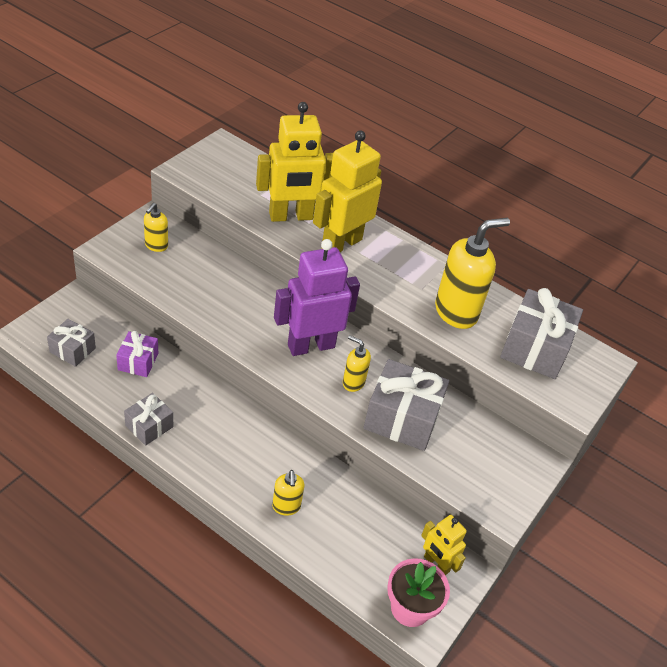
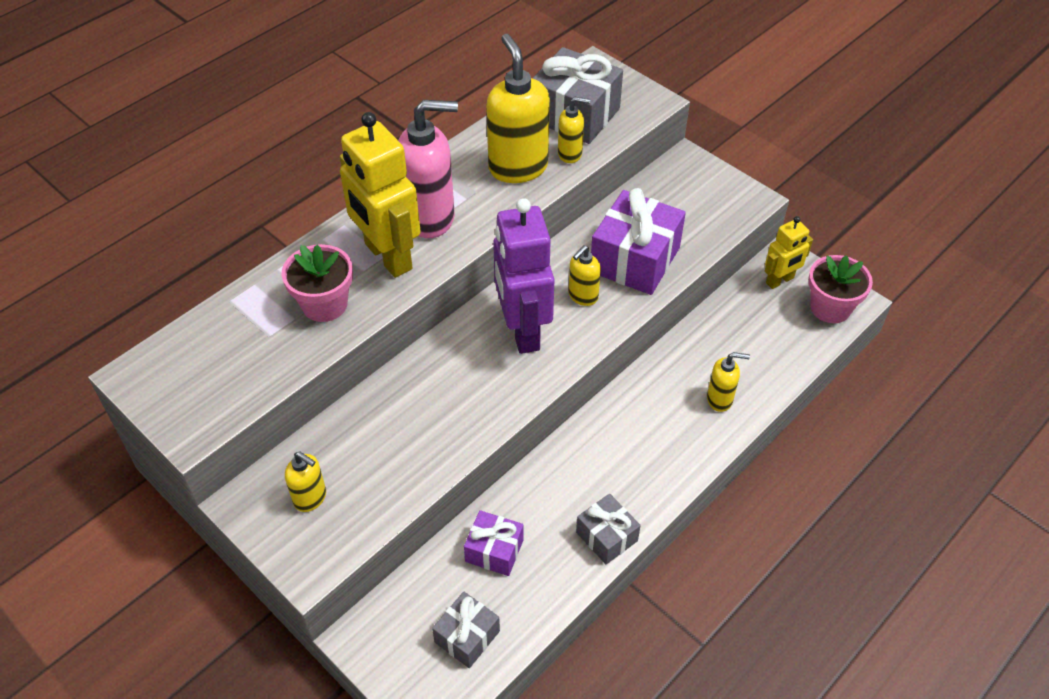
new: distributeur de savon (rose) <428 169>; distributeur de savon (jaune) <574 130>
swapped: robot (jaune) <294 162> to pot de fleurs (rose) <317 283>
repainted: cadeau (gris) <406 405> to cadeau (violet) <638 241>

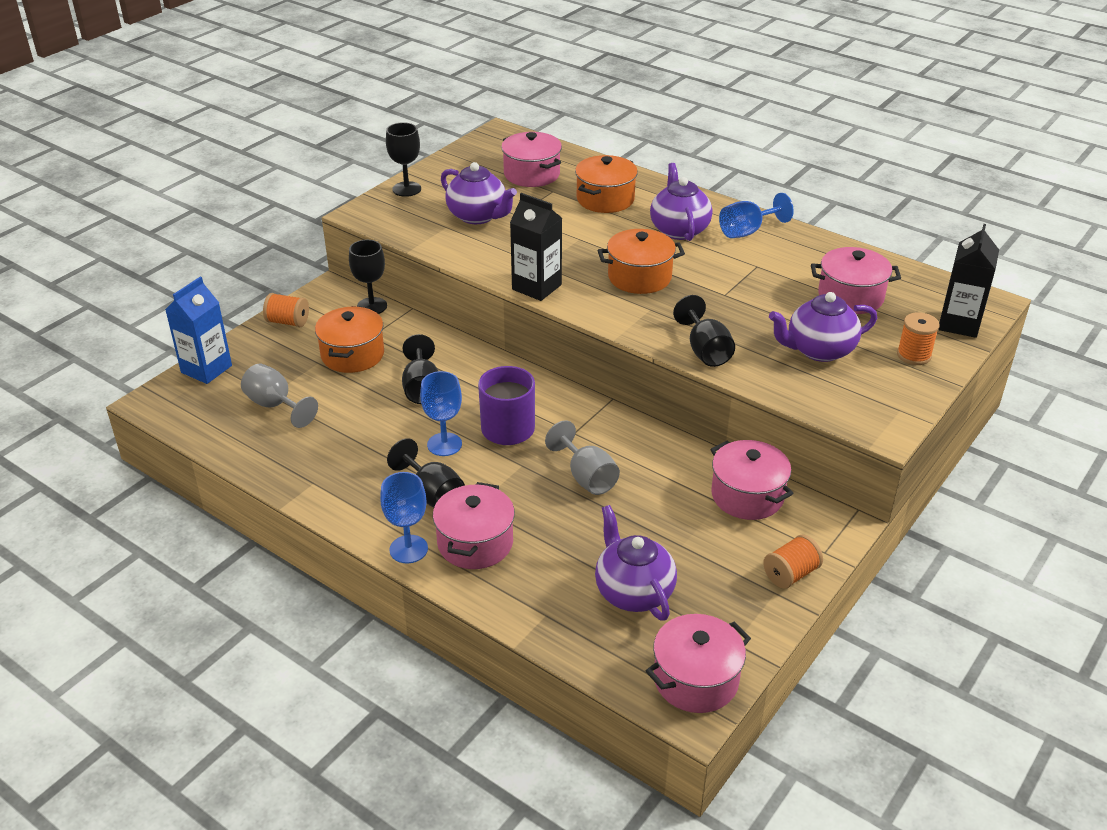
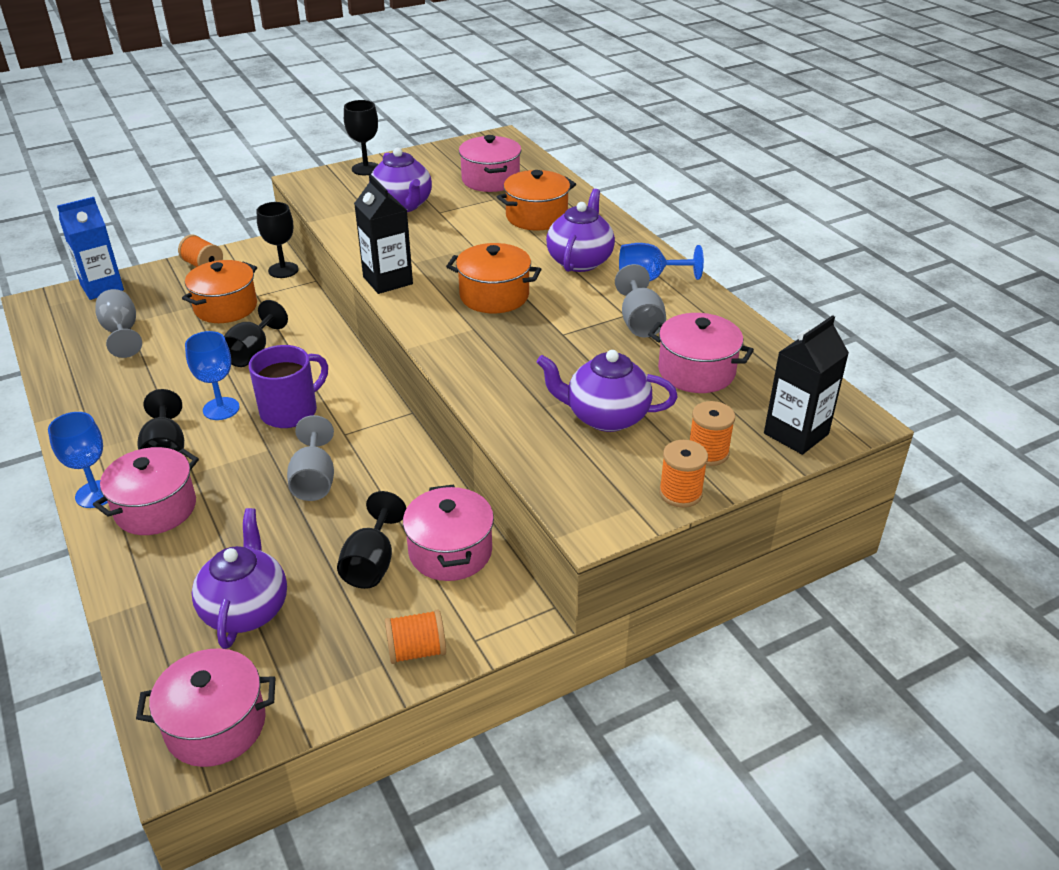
new: verre à pied (gris) <640 301>; bobine (orange) <683 474>
shifted: verre à pied (noir) <704 331> to <371 540>

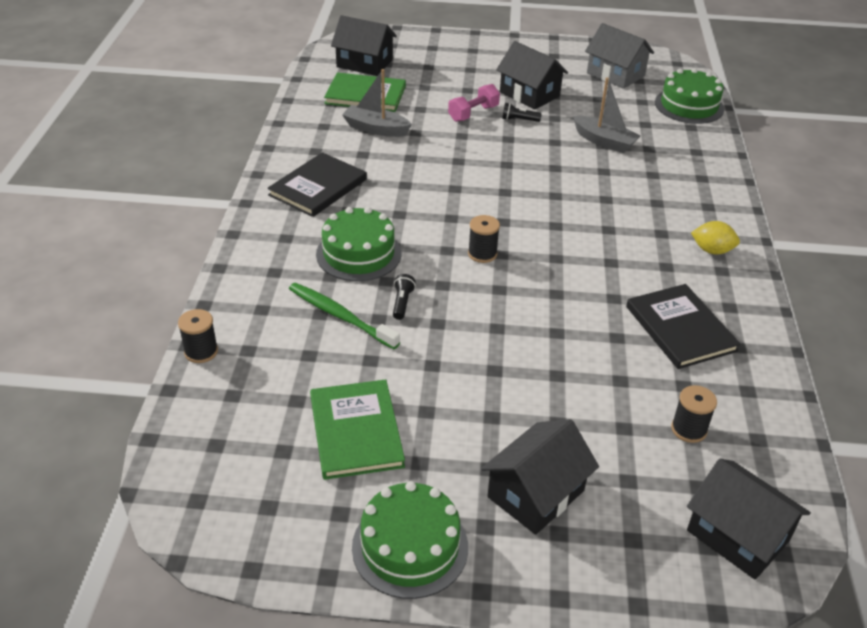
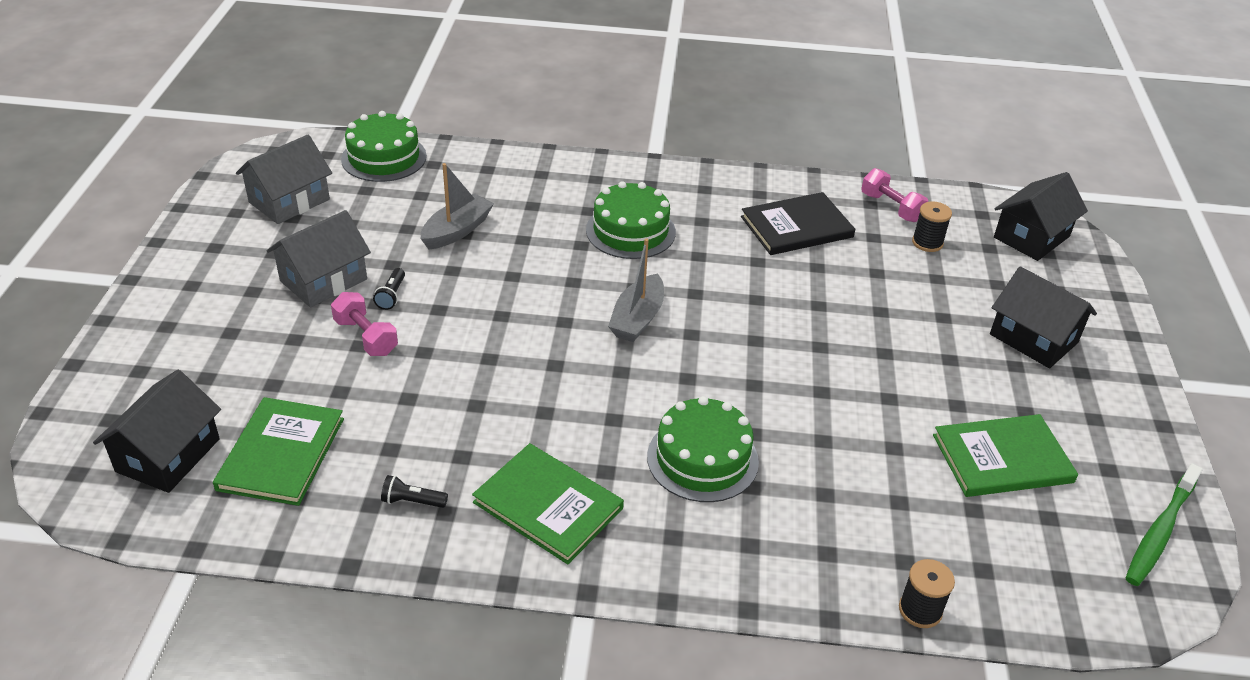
gone: bobine (noir) <484 239>; citron (jaune) <715 237>
new: haltère (rose) <894 195>
shifted: brosse à dents (vert) <344 316> to <1164 524>; bateau (gris) <377 103> to <636 290>; gâteau (vert) <410 540> to <631 220>; lampe de poche (noir) <404 297> to <414 491>
repainted: livre (noir) <317 184> to livre (vert) <548 503>; maison (noir) <532 75> to maison (gris) <319 258>

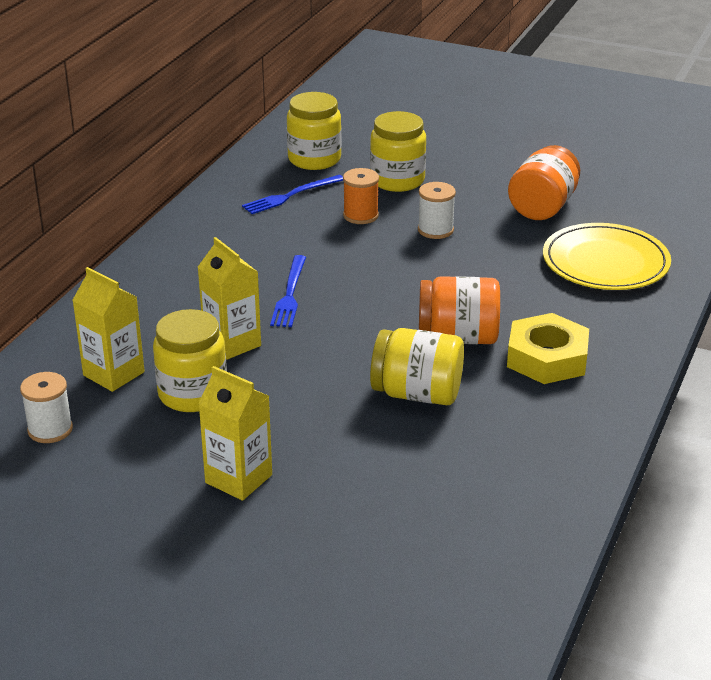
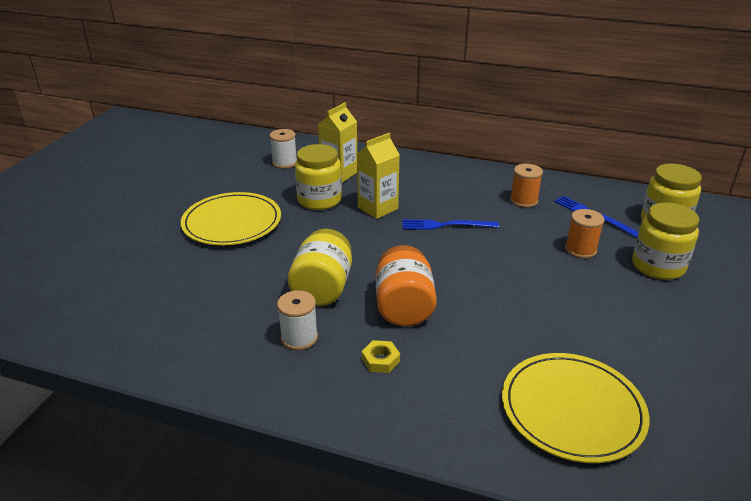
gone: bocal (orange) <544 182>
new: bobine (orange) <526 186>
shifted: bobine (blanc) <437 210> to <297 320>
swapped: brique de lait (jaune) <235 433> to assiette (jaune) <231 219>
scaled: écrou (jaune) <548 348> = <381 356> x0.47

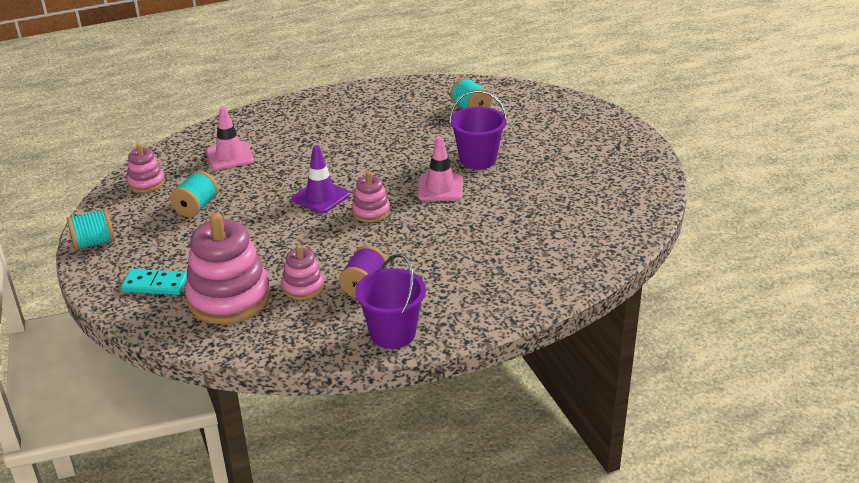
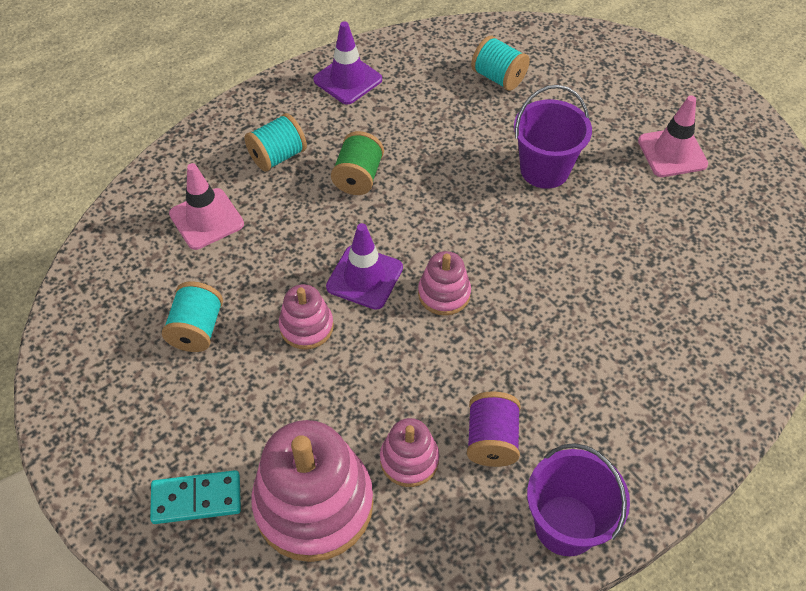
new: cône de chantier (violet) <347 63>; bobine (vert) <357 163>
shifted: bobine (turquoise) <90 229> to <275 142>; jouet à empiler (rose) <146 168> to <306 317>; cône de chantier (rose) <440 168> to <673 136>

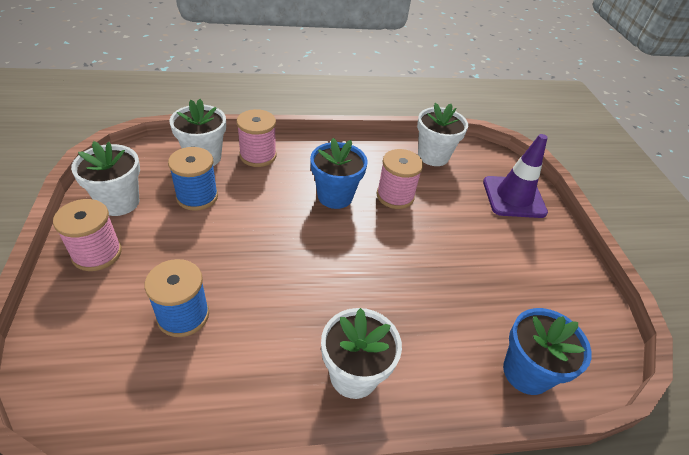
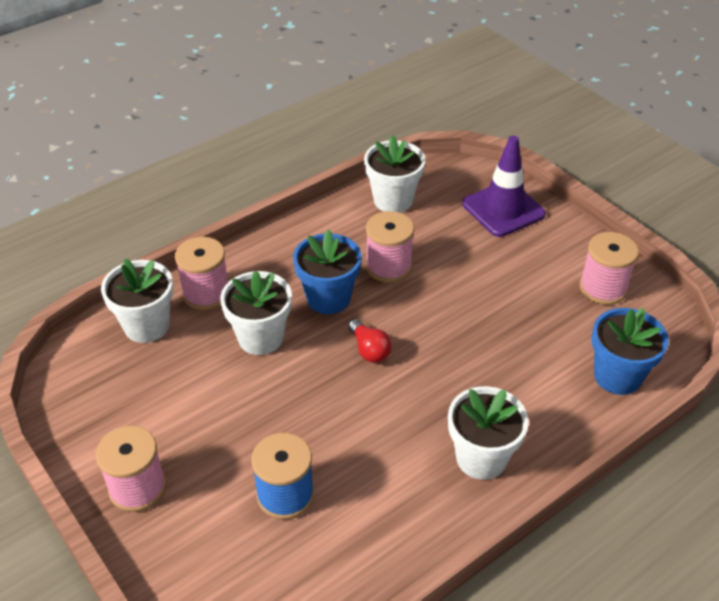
gone: bobine (bleu) <193 179>
new: ampoule (rouge) <370 341>; bobine (rose) <609 268>
shifted: pot de fleurs (blanc) <105 178> to <256 313>

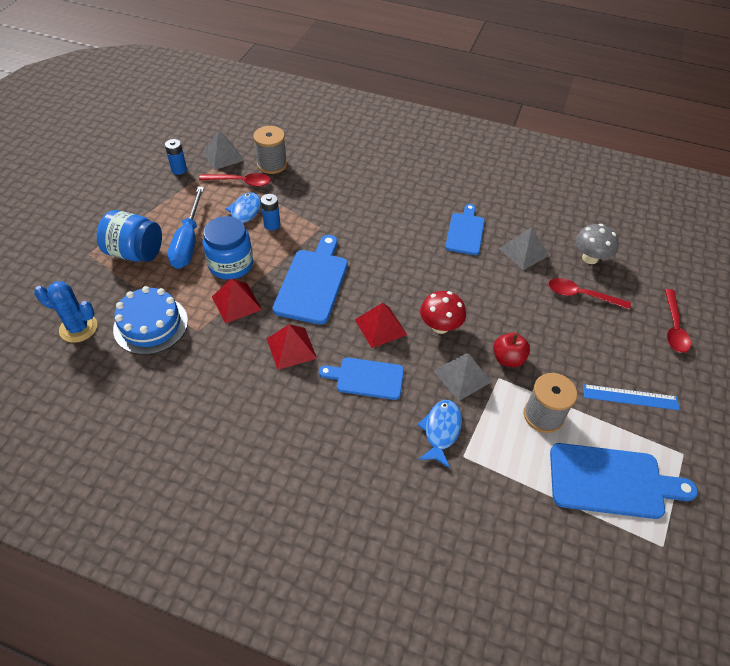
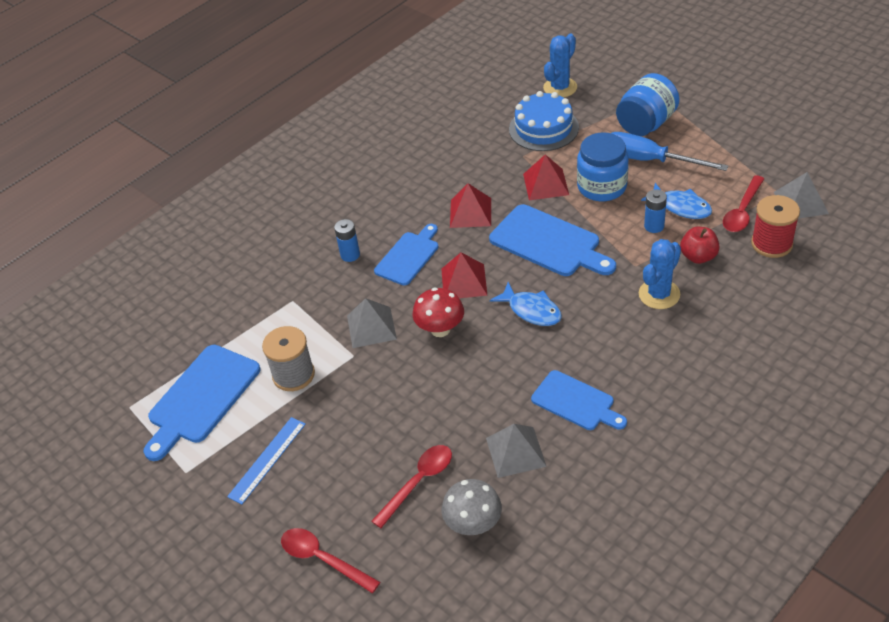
new: cactus (bleu) <660 274>
shifted: pile (bleu) <176 157> to <347 240>; poisson (bleu) <439 434> to <526 304>; pomme (rouge) <511 350> to <699 245>
repainted: bobine (gris) <270 150> to bobine (rouge) <775 226>

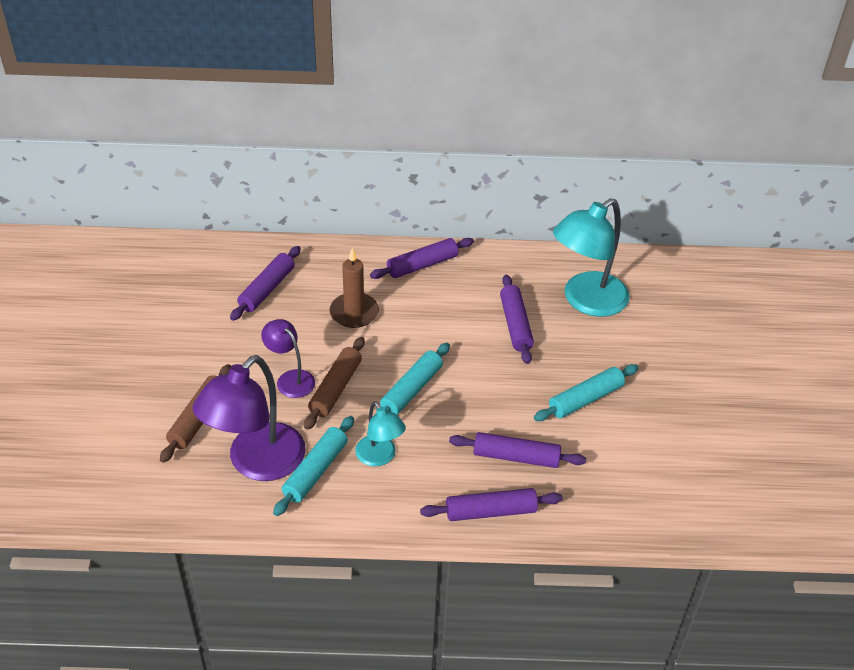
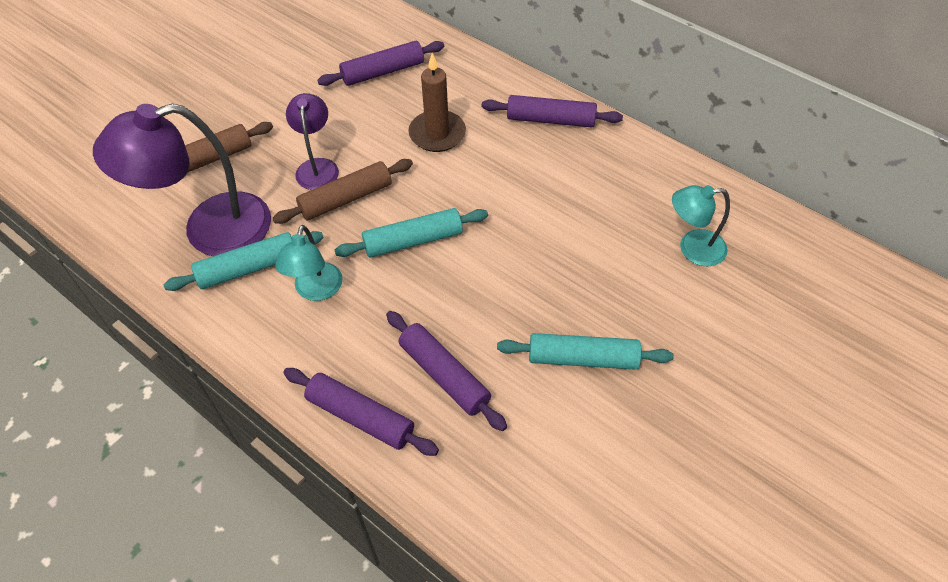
gone: rouleau à pâtisserie (violet) <517 319>
scaled: lampe (turquoise) <591 257> = <701 225> x0.54

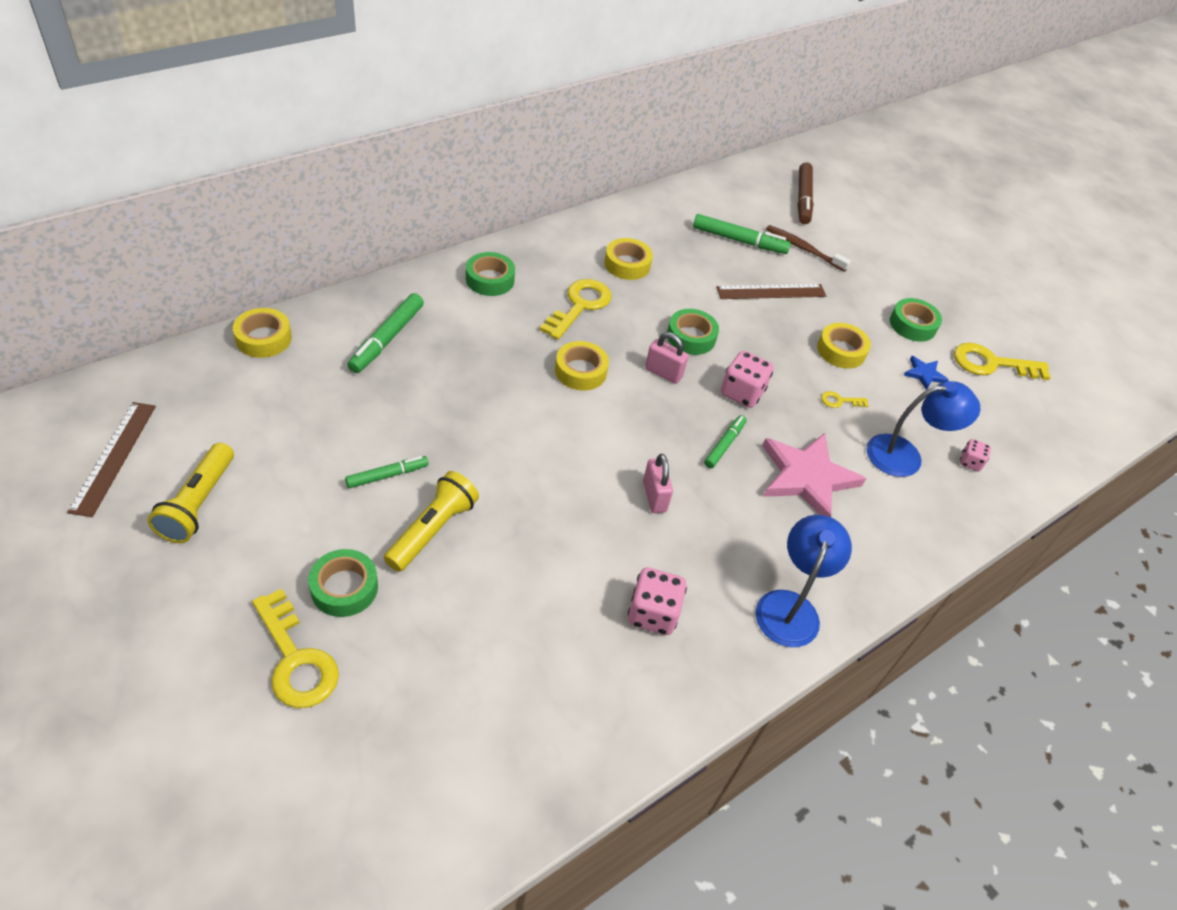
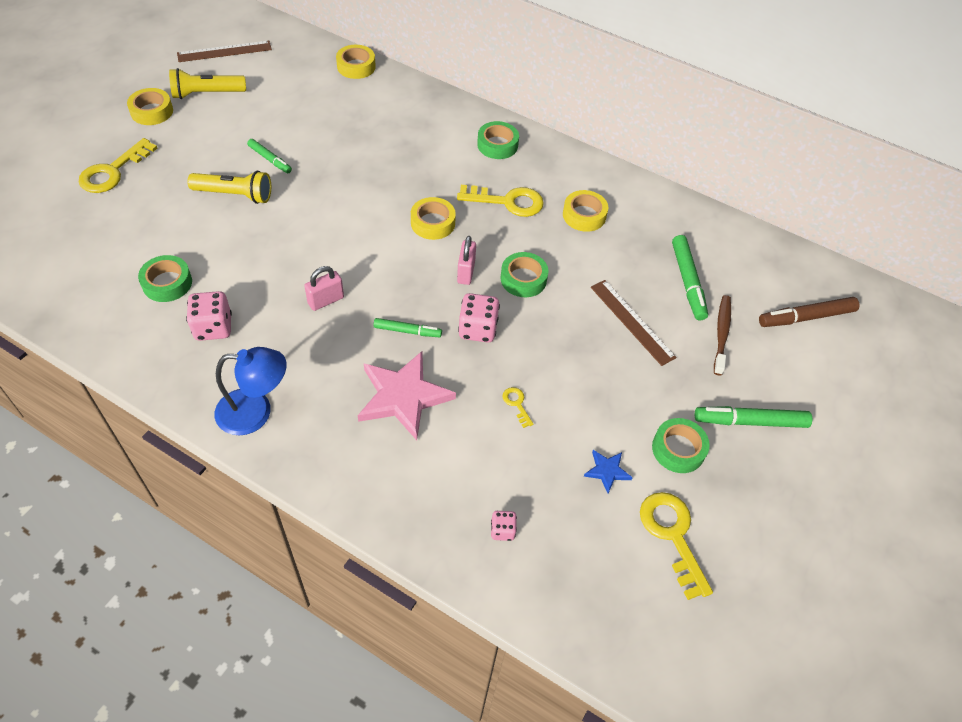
gone: lampe (bleu) <923 429>
shifted: ruban adhésif (vert) <343 583> to <165 278>; feutre (vert) <386 333> to <753 417>; ruban adhésif (jaune) <844 346> to <150 106>

